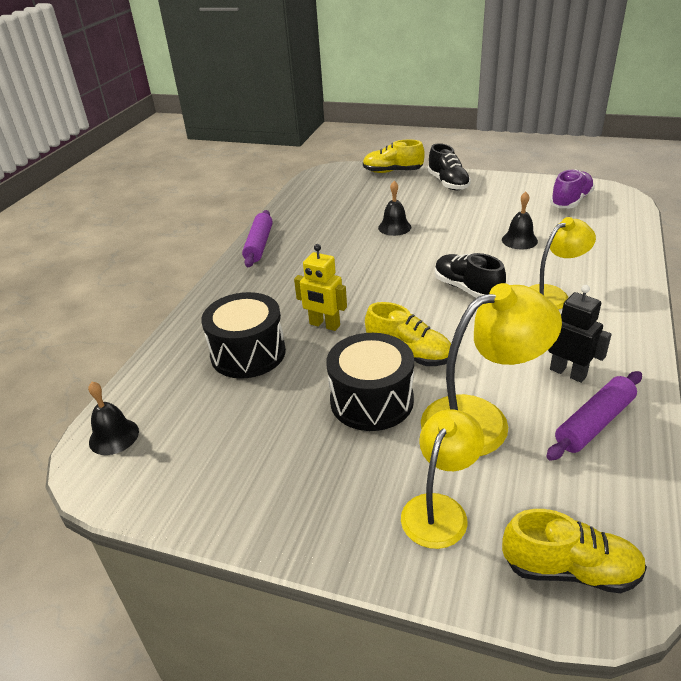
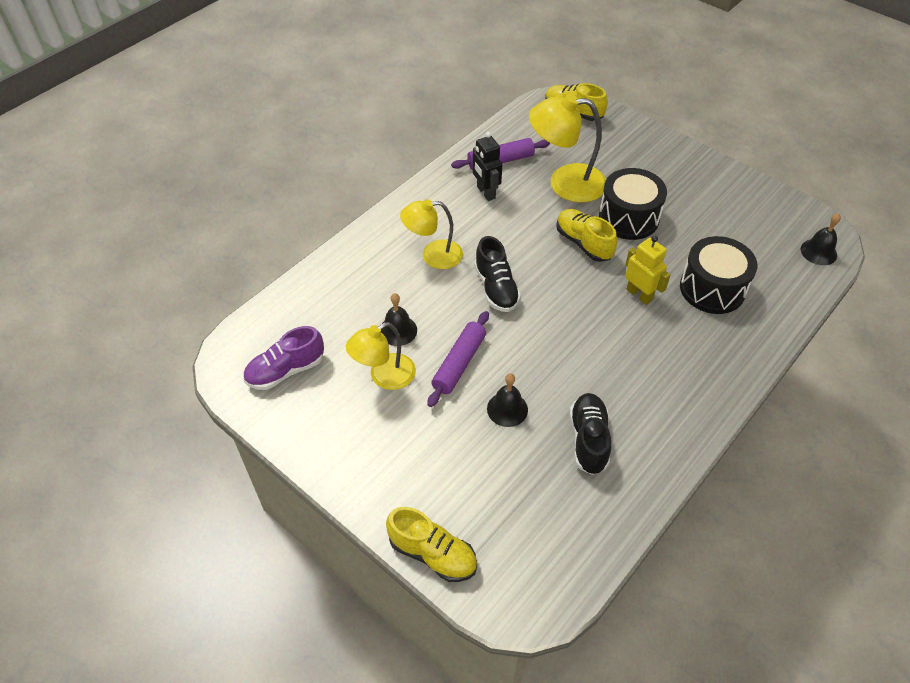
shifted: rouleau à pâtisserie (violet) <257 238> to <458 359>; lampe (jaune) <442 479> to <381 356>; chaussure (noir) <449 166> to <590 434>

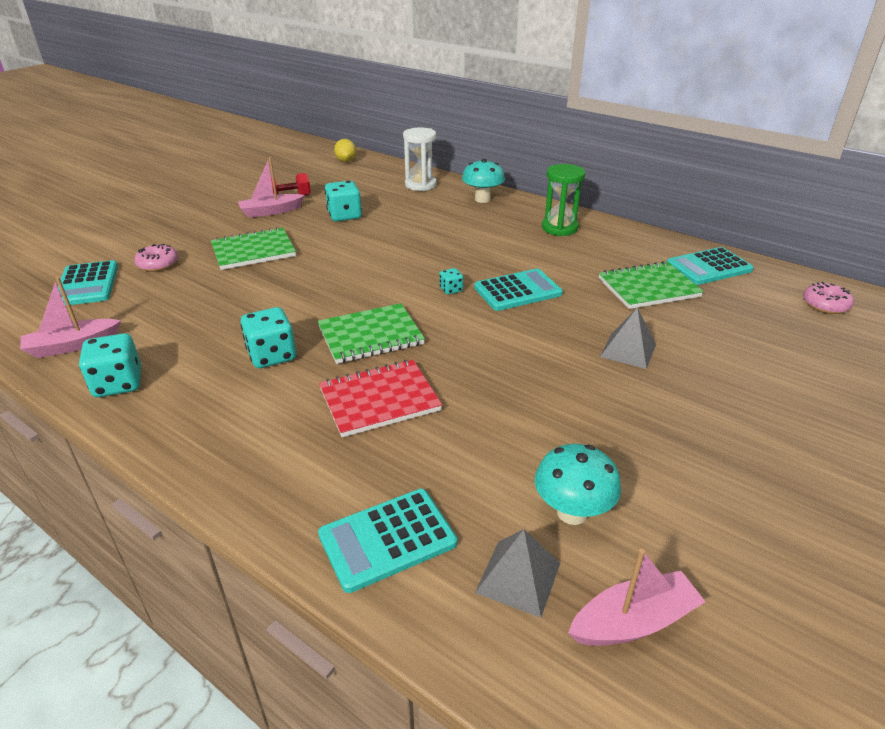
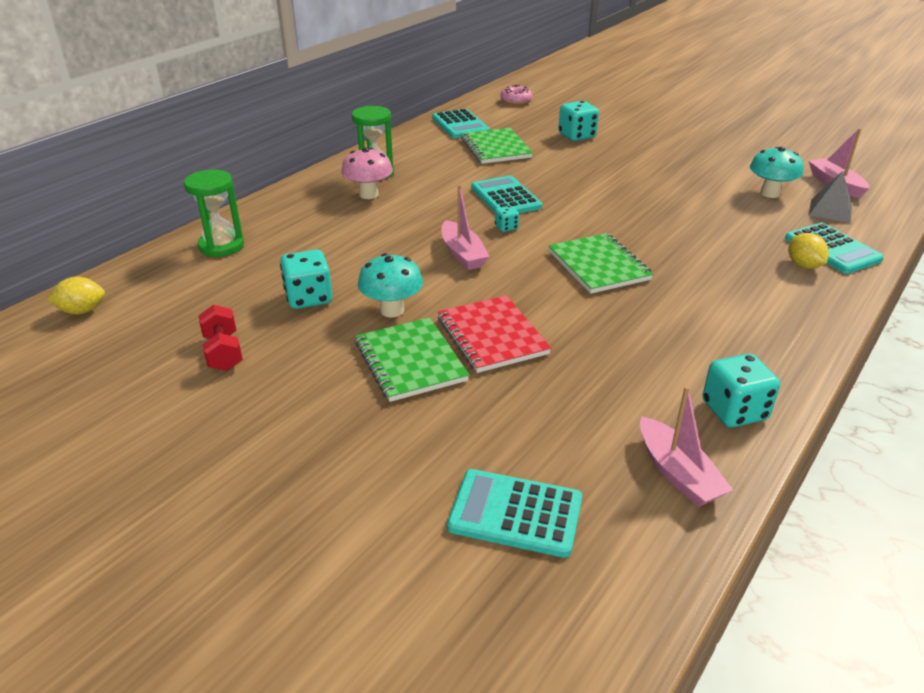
gone: beignet (rose) <156 258>; pyramide (gris) <628 338>
new: champignon (rose) <367 173>; citron (jaune) <808 251>
shifted: bateau (rose) <271 187> to <466 227>; dé (turquoise) <268 337> to <578 121>; carnet (rouge) <380 398> to <494 334>; champignon (turquoise) <483 181> to <390 285>
repainted: sablier (blanc) <420 159> to sablier (vert) <214 213>
rotated: calculatrice (turquoise) <88 283> = <514 513> 150 degrees counterclockwise

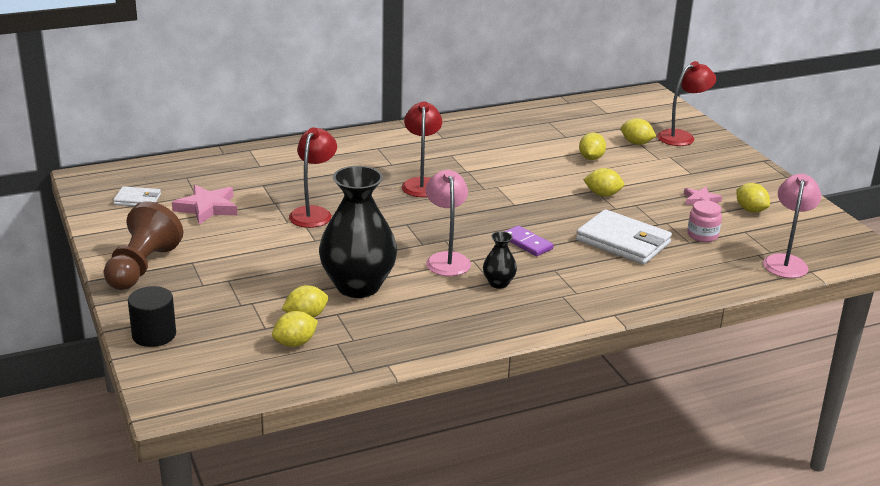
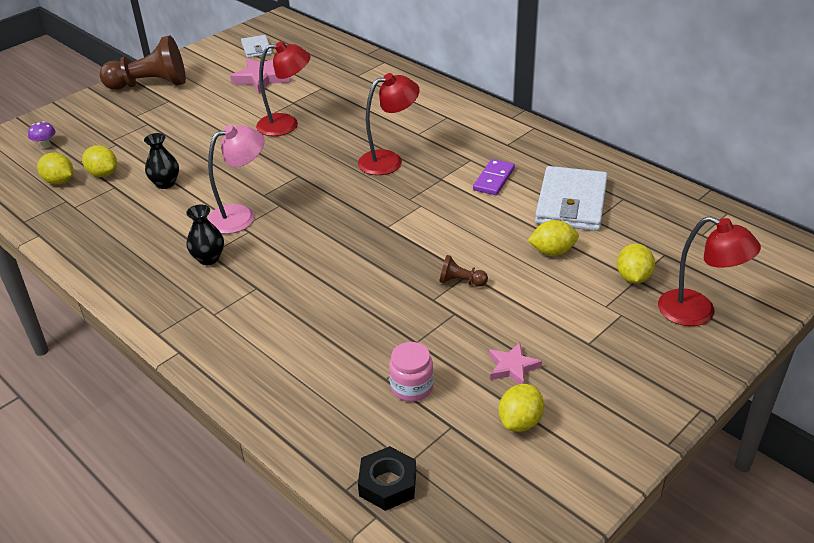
gone: cylindre (noir) <152 316>
new: champignon (violet) <41 135>
shifted: domino (violet) <529 241> to <494 177>; portefeuille (blanc) <624 237> to <571 198>
swapped: citron (jaune) <603 182> to pion (marron) <463 271>; lampe (rose) <792 226> to écrou (noir) <387 478>
scaled: vase (noir) <358 232> = <161 161> x0.45

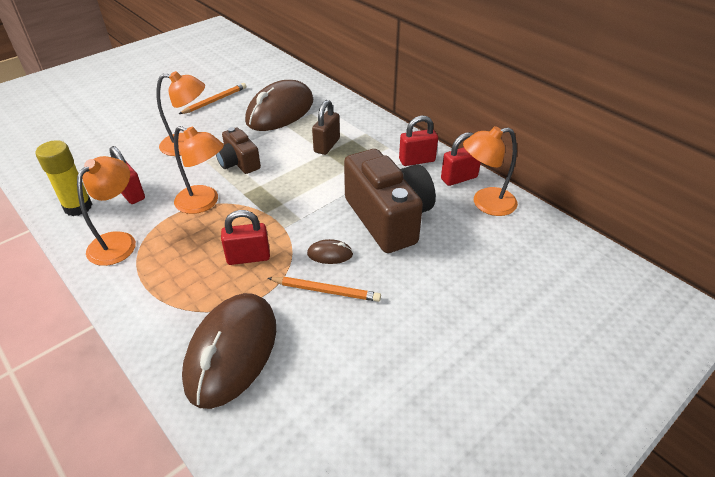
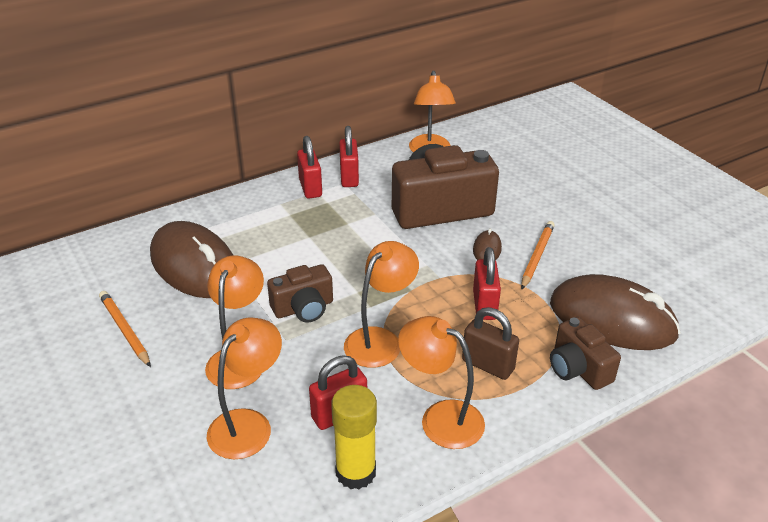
new: lampe (orange) <244 388>; appareil photo (marron) <585 353>
shifted: cadenas (marron) <326 127> to <490 343>; cadenas (rouge) <461 159> to <309 167>

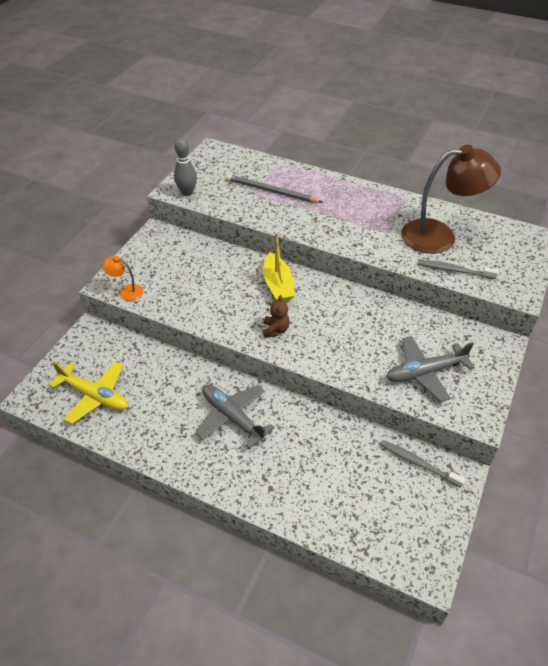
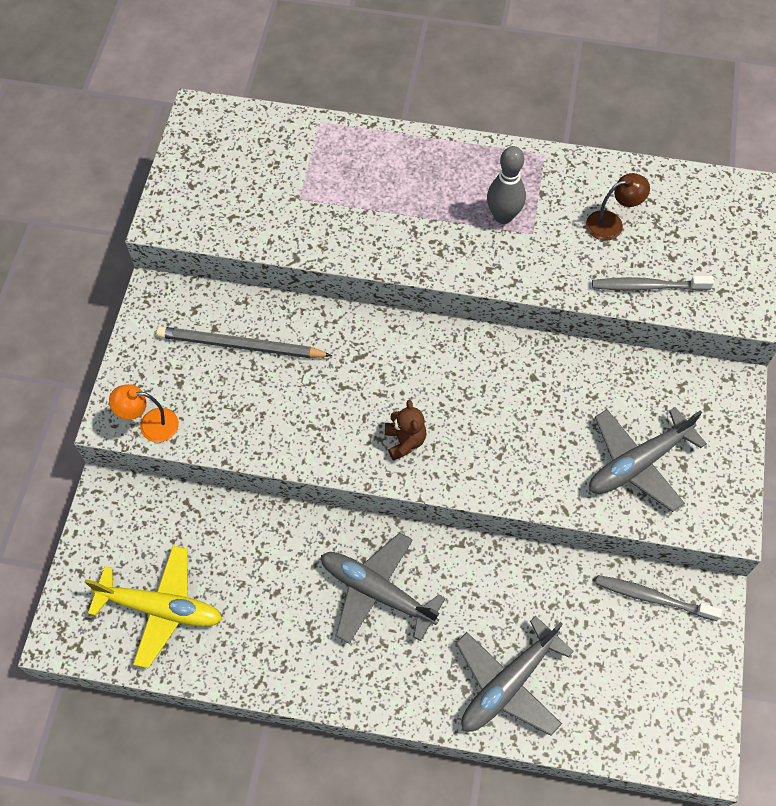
gone: bateau (jaune) <279 267>
new: avion (gris) <515 676>
shifted: quille (gris) <185 167> to <506 185>; crayon (gris) <274 188> to <244 342>
scaled: lampe (marron) <451 199> = <618 207> x0.44

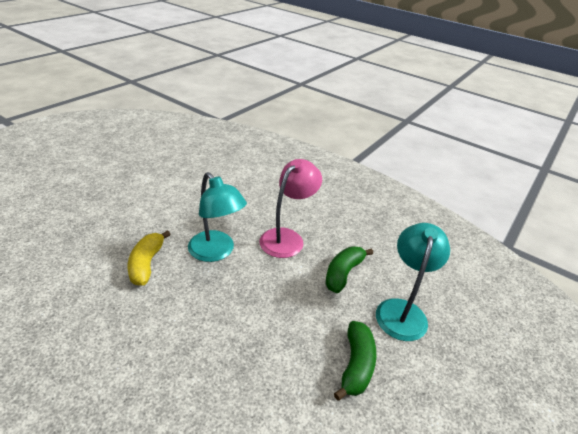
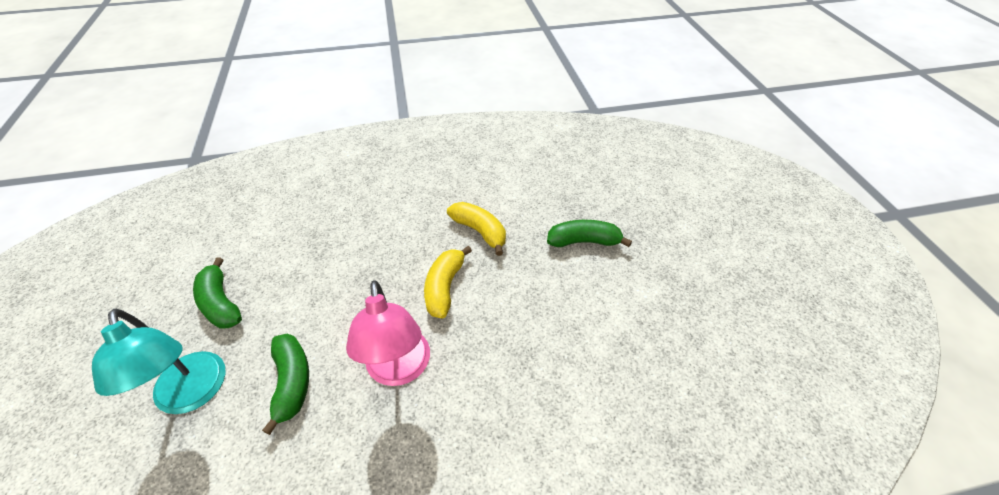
new: banane (vert) <589 233>
swapped: lampe (turquoise) <217 217> to banane (jaune) <448 282>

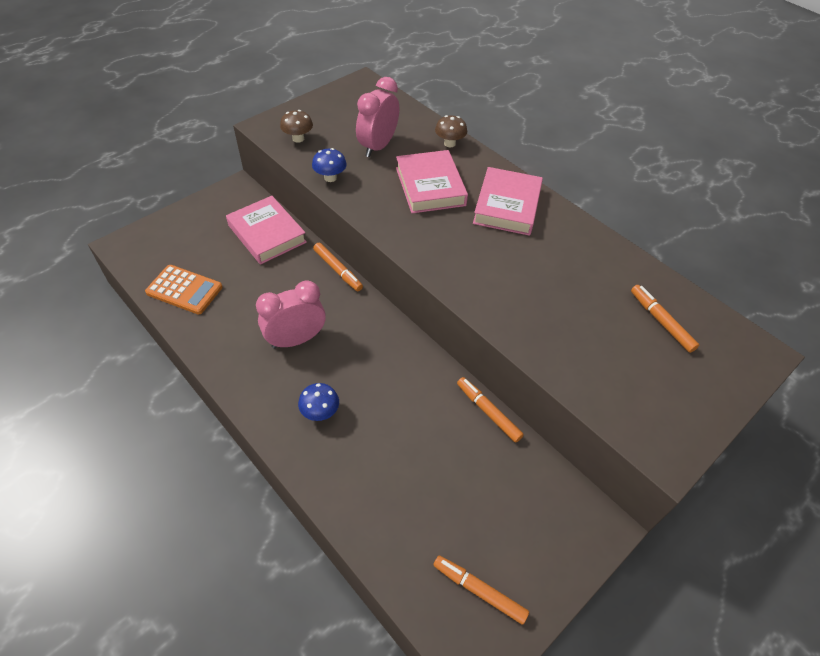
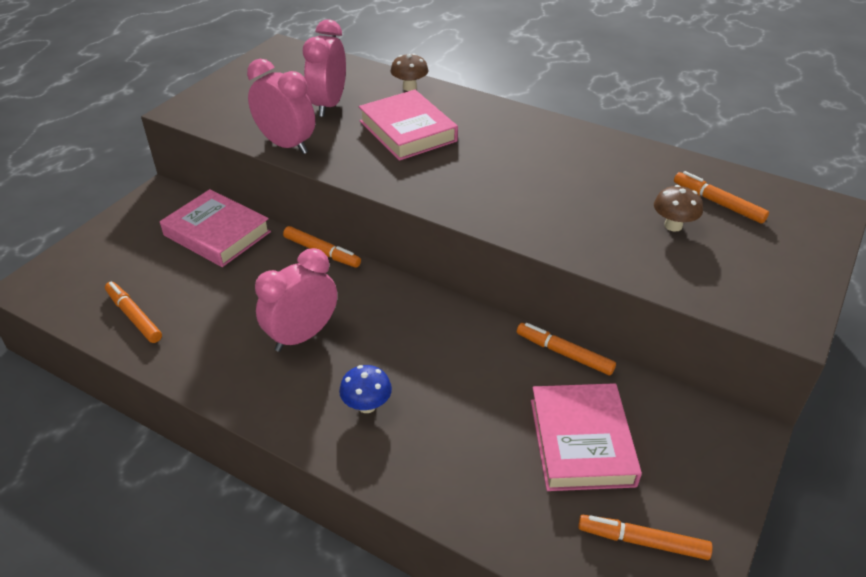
shifted: champignon (marron) <296 126> to <678 208>; livre (rose) <508 201> to <586 437>
swapped: calculatrice (orange) <184 290> to feutre (orange) <133 312>; champignon (bleu) <329 165> to réveil (rose) <281 106>

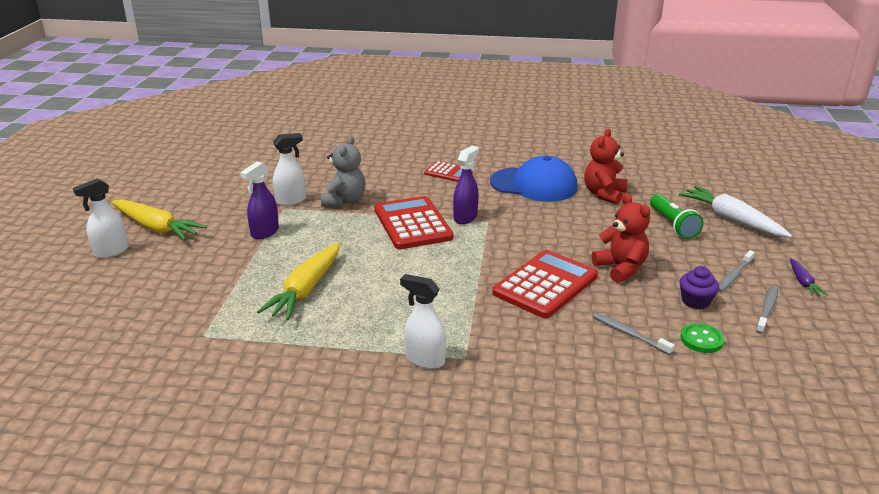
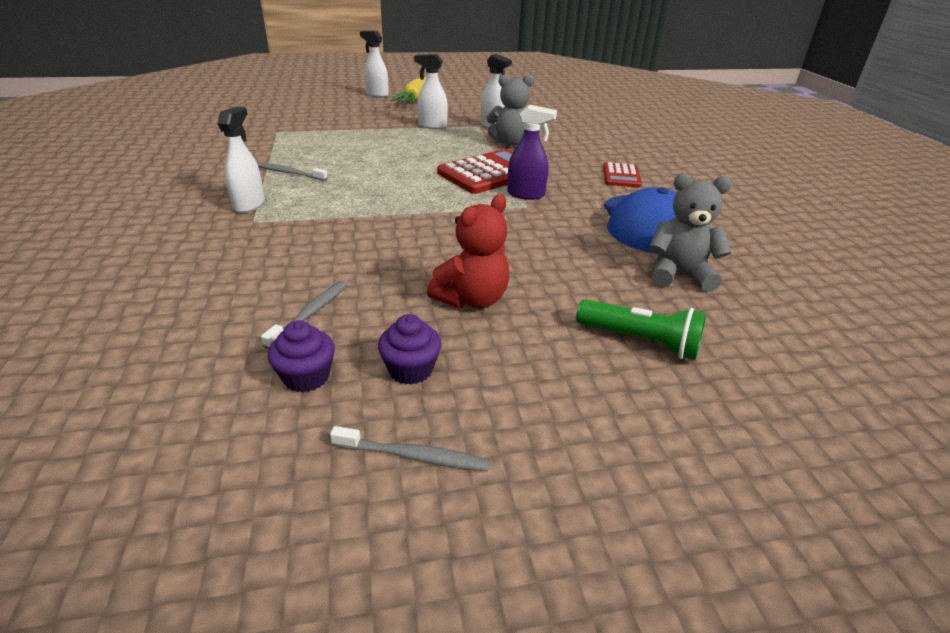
gone: carotte (jaune) <298 281>; calculatrice (rouge) <545 284>; carotte (blanc) <735 211>; carotte (violet) <809 277>
shifted: brosse à dents (gris) <736 271> to <293 172>
swapped: bouton (vert) <702 338> to muffin (violet) <301 356>
repainted: vaporisateur (violet) <259 200> to vaporisateur (blanc) <431 91>; ours en peluche (rouge) <605 166> to ours en peluche (gris) <690 232>
rotated: lampe de poche (vert) <677 216> = <641 329> 120 degrees counterclockwise

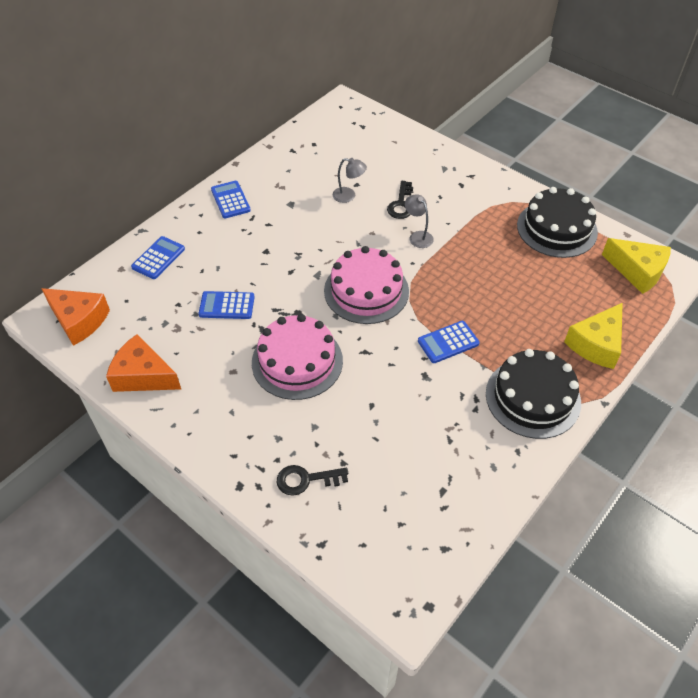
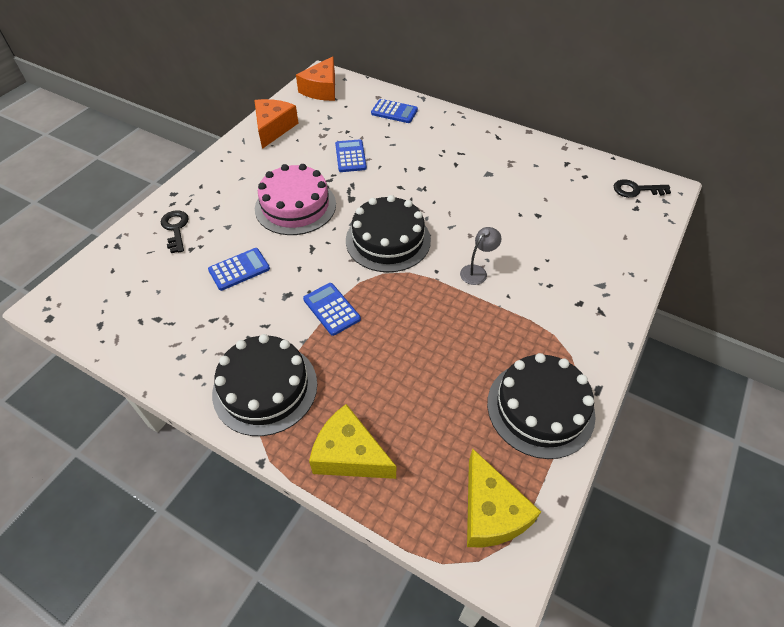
gone: lampe (gris) <350 180>
shifted: calculatrice (bleu) <231 199> to <239 269>; clé (noir) <400 200> to <642 188>
repainted: gâteau (rose) <366 285> to gâteau (noir) <388 233>
rotated: fromage (jaune) <636 266> = <504 497> 45 degrees counterclockwise

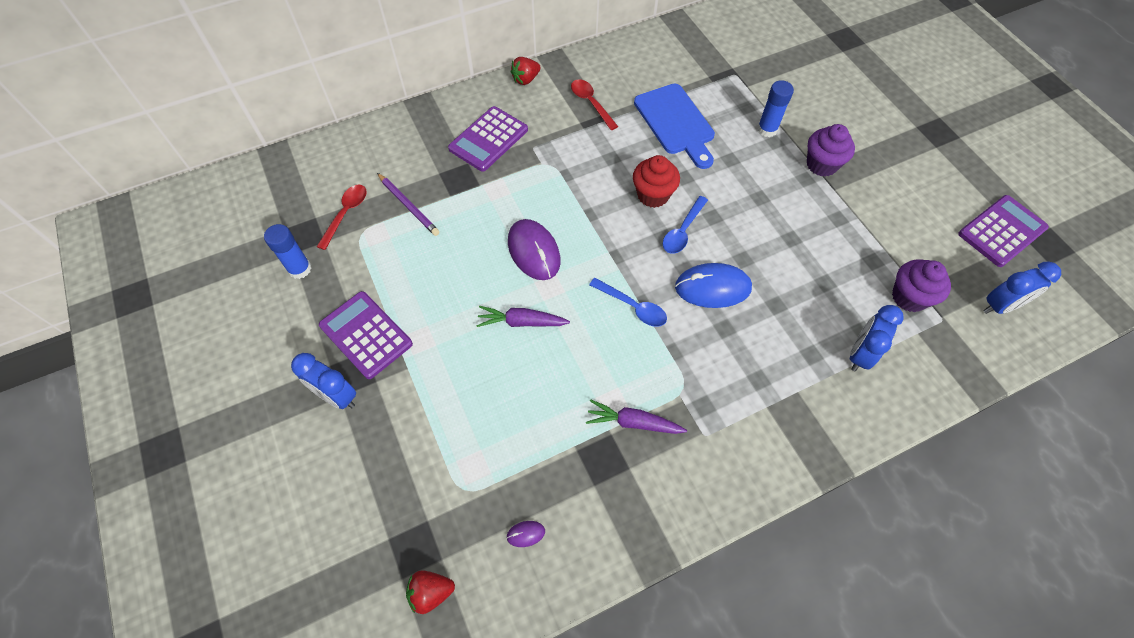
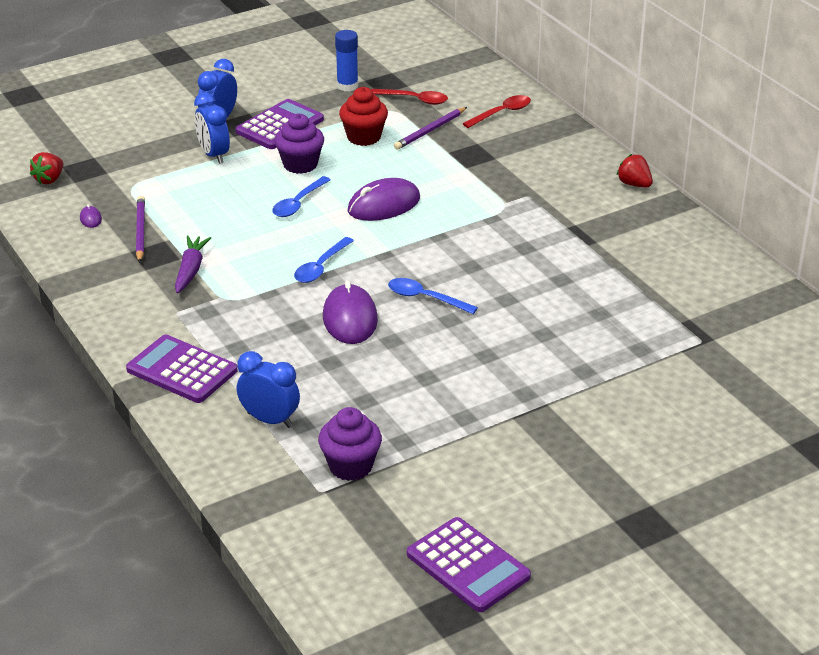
gone: planche à découper (bleu) <674 126>; bâton de colle (bleu) <775 108>
new: crayon (violet) <140 229>
shifted: calculatrice (violet) <488 139> to <181 368>; cuillère (rouge) <594 104> to <496 111>; muffin (rouge) <656 181> to <363 116>; muffin (violet) <831 150> to <299 143>; réveil (bleu) <1022 288> to <212 128>
swapped: carotte (violet) <523 316> to cuillère (bleu) <301 196>
repainted: souris (bleu) <713 285> to souris (violet) <350 312>
rotated: fraise (rouge) <430 592> = <46 168> 135 degrees counterclockwise

